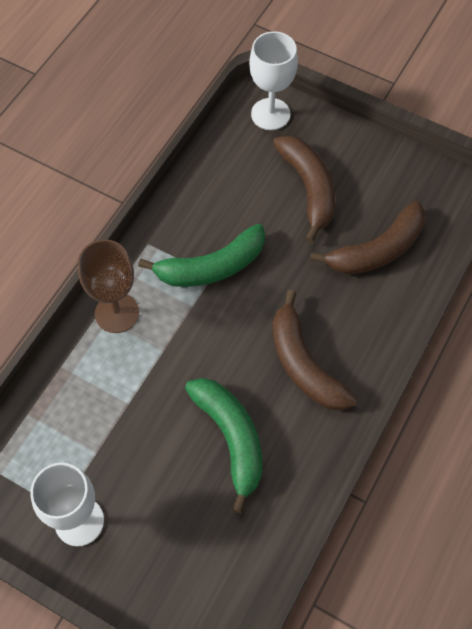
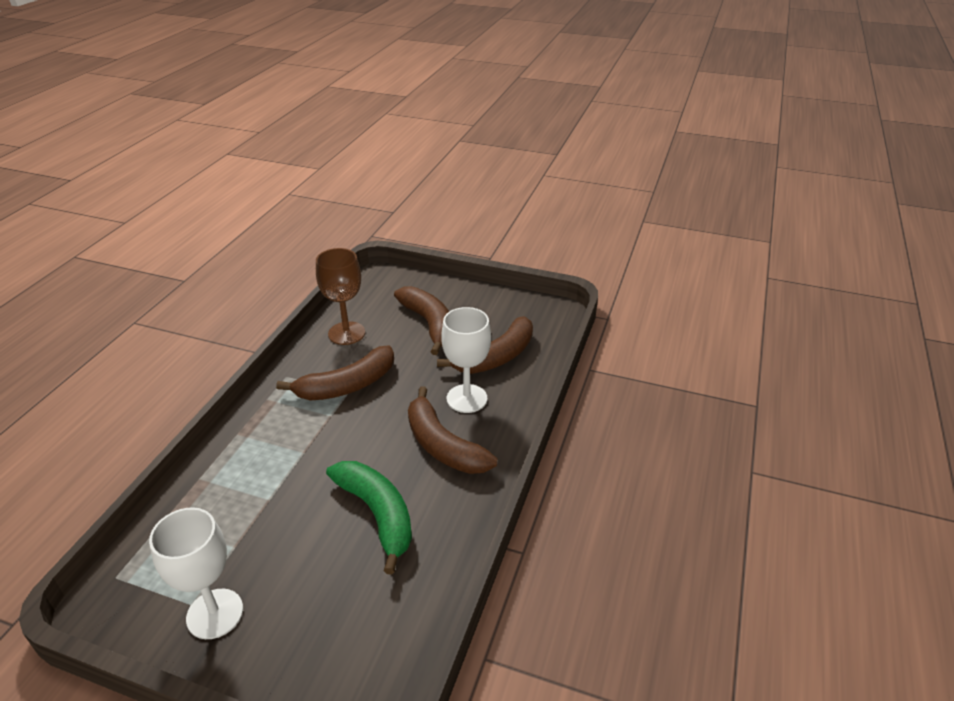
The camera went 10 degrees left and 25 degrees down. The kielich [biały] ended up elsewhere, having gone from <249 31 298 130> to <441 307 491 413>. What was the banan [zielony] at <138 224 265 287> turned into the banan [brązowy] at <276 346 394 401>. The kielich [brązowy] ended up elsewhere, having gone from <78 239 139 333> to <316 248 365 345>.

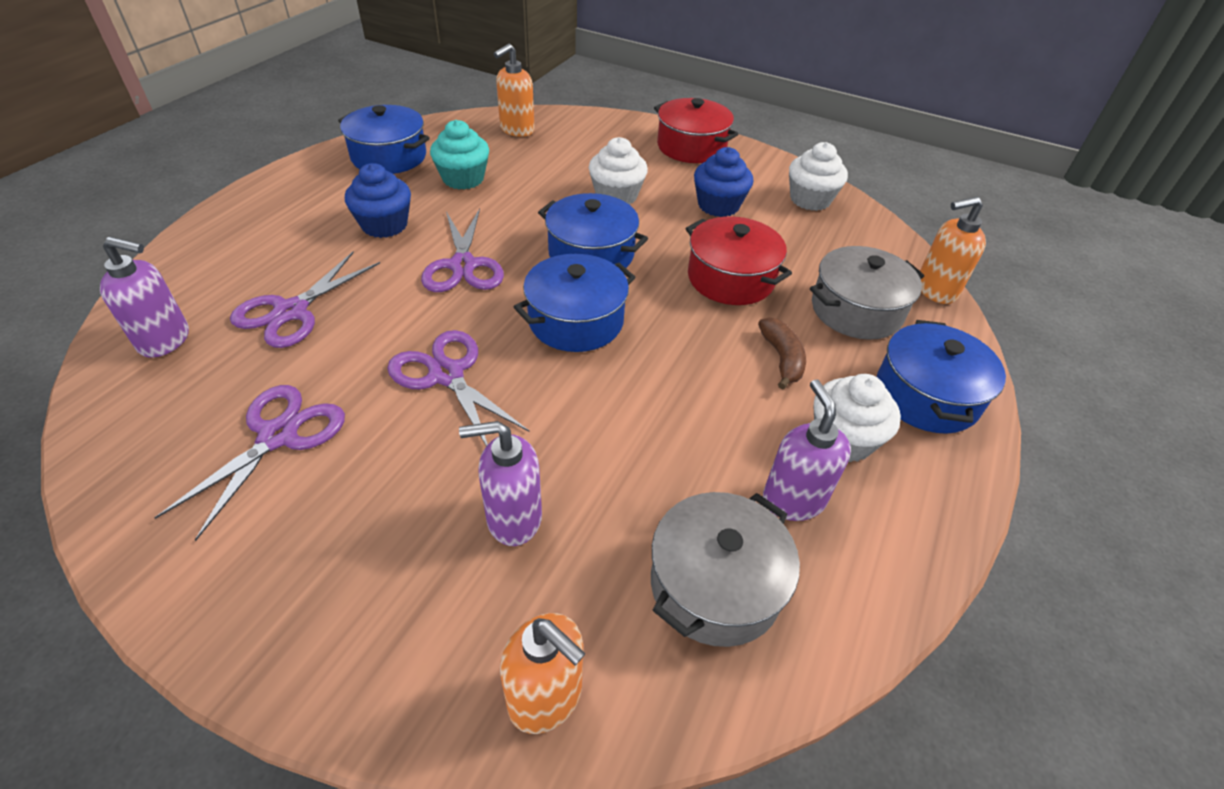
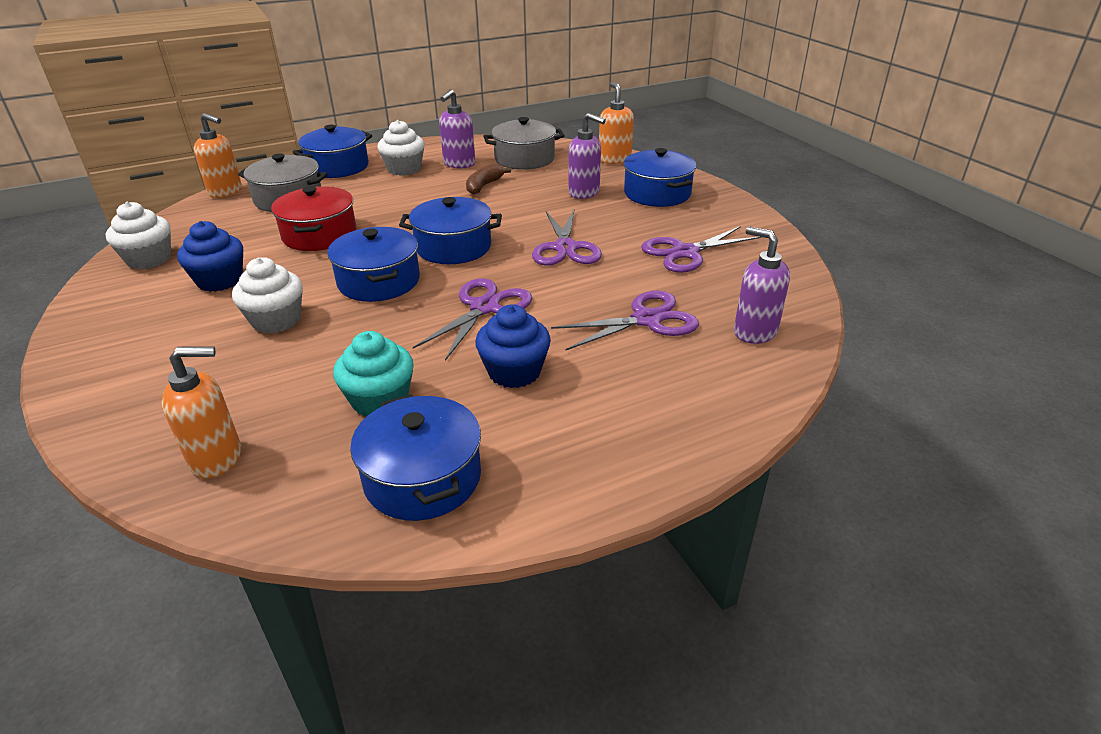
The camera went 140 degrees left and 10 degrees down. The second view lost the garnek [czerwony] at <654 98 738 163>. The banan [brązowy] ended up elsewhere, having gone from <758 317 806 389> to <466 164 511 194>. The second view gained the garnek [niebieski] at <624 148 697 207>.

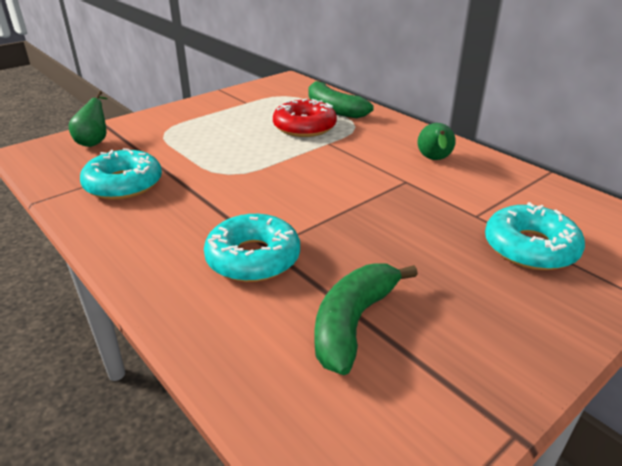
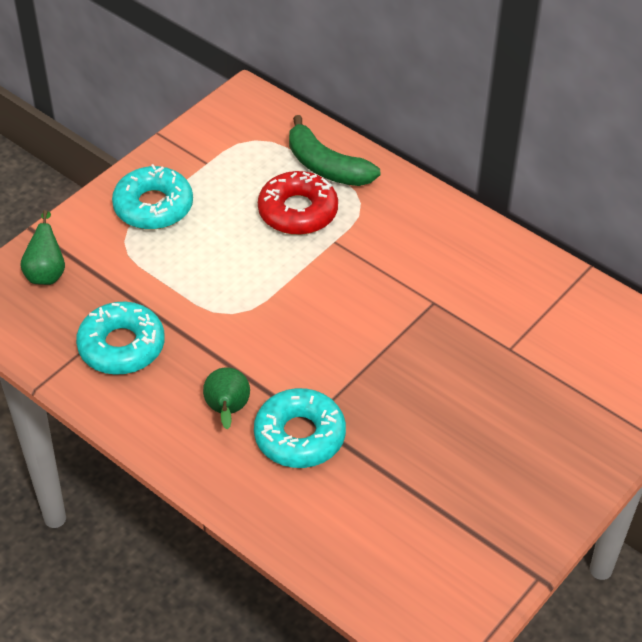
The camera went 10 degrees left and 15 degrees up. The gruszka [zielony] ended up elsewhere, having gone from <418 123 456 160> to <203 367 250 429>. The donut [turkusowy] ended up elsewhere, having gone from <485 202 585 270> to <112 164 193 229>. The second view lost the banan [zielony] at <315 263 418 375>.

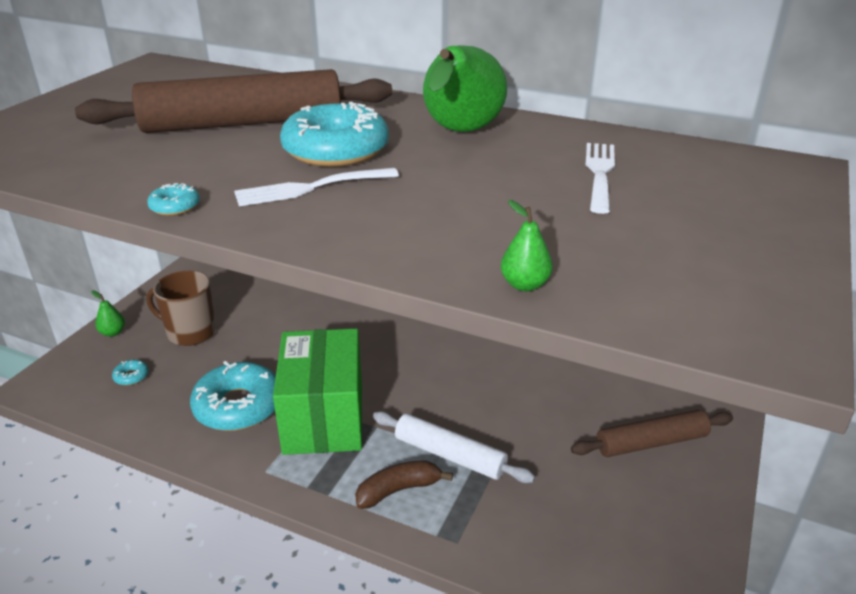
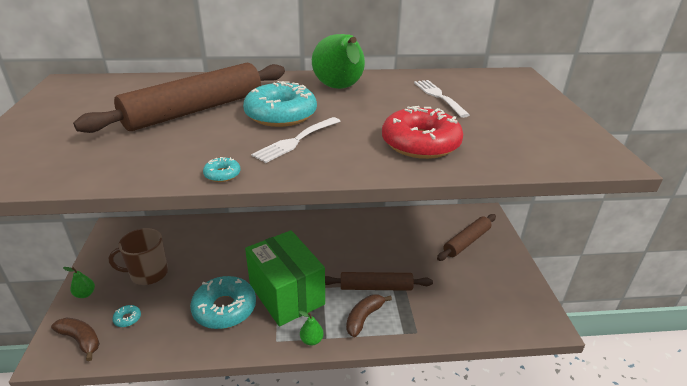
The camera went 30 degrees left and 0 degrees up. The gruszka [zielony] ended up elsewhere, having gone from <501 200 553 291> to <299 311 324 346>. What was the wałek do ciasta [biały] at <373 411 535 483> turned into the wałek do ciasta [brązowy] at <325 272 433 291>. The second view gained the donut [czerwony] at <382 106 463 159>. The second view gained the banan [brązowy] at <51 317 100 361>.

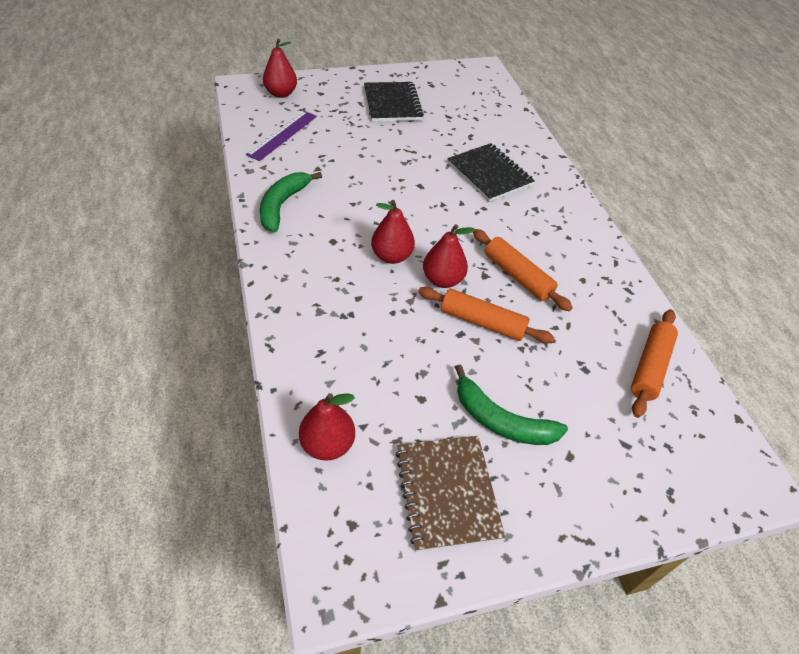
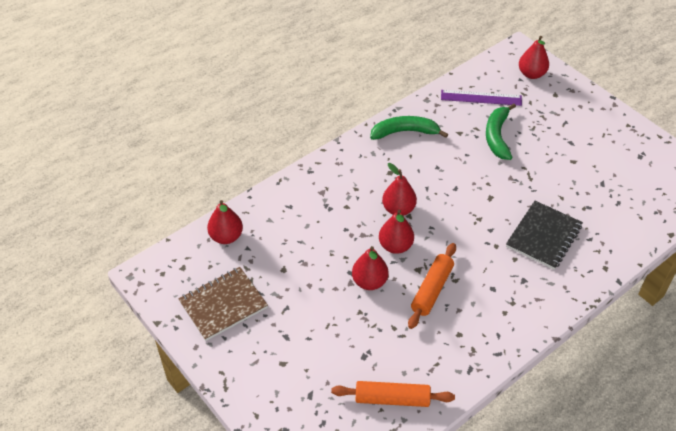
The camera went 70 degrees right and 0 degrees up. The second view lost the zeszyt [czarny] at <364 82 424 122>. Where the wałek do ciasta [pomarańczowy] stood at <418 287 555 344>, the gruszka [czerwony] came to stand at <352 246 389 290>. The banan [zielony] ended up elsewhere, having gone from <455 365 568 445> to <486 103 516 160>.

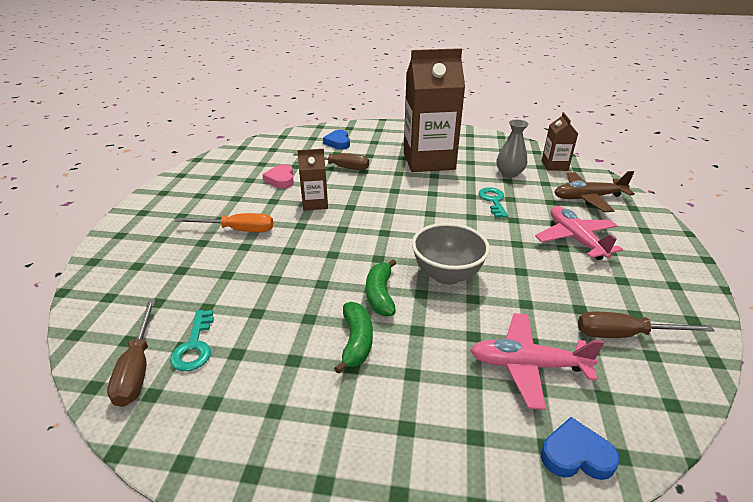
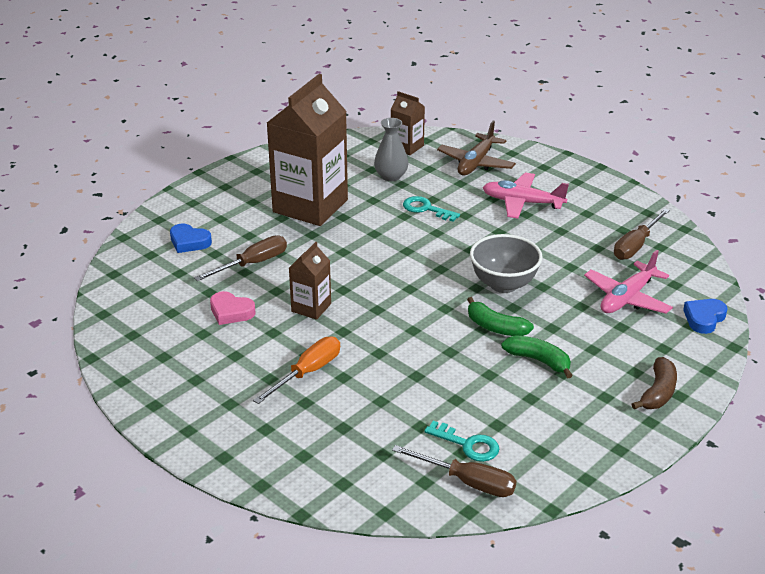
The camera went 55 degrees left and 0 degrees up. The second view gained the banan [brązowy] at <632 357 677 409>.

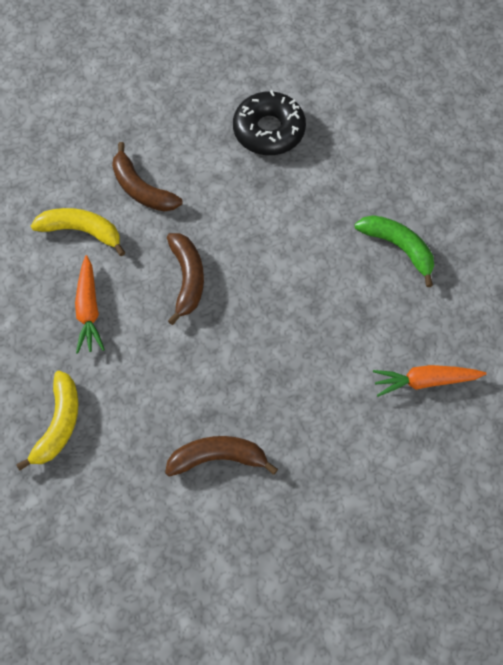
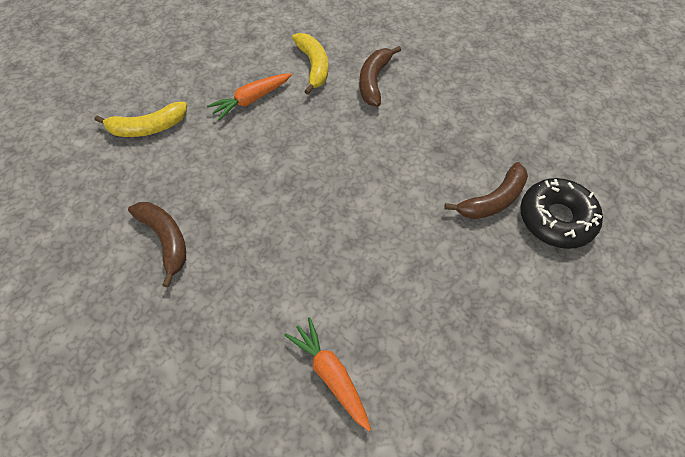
The camera went 60 degrees right and 5 degrees down. The donut [czarny] ended up elsewhere, having gone from <233 90 306 155> to <520 178 603 249>. The second view lost the banan [zielony] at <355 215 434 287>. The banan [brązowy] ended up elsewhere, having gone from <167 233 204 325> to <444 162 528 219>.

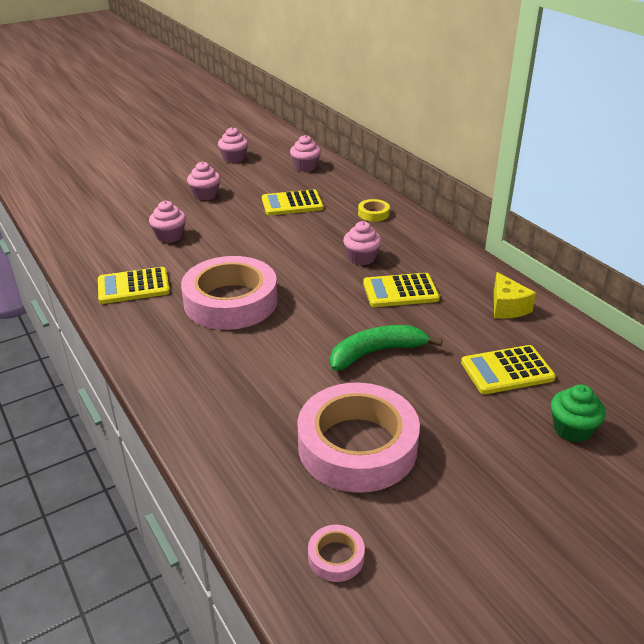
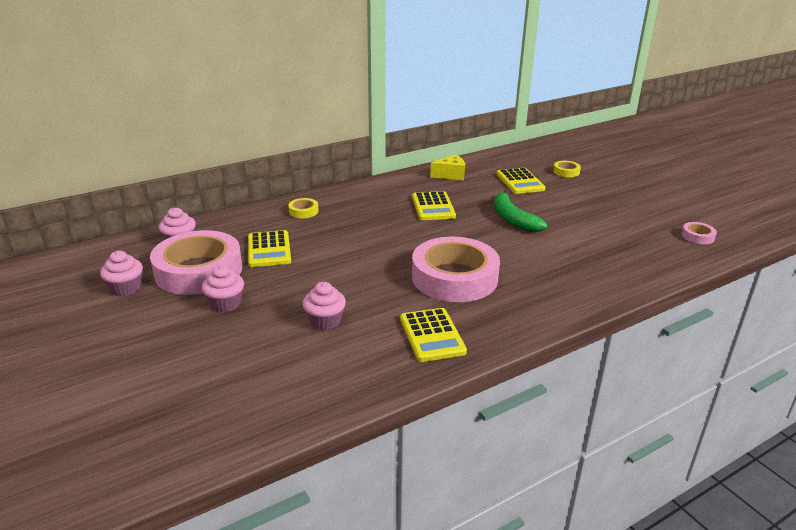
The camera went 90 degrees left and 5 degrees down. The second view lost the muffinka [różowy] at <343 221 382 266>. The taśma klejąca [różowy] ended up elsewhere, having gone from <298 383 420 493> to <150 230 242 295>. Where the muffinka [zielony] stood at <551 384 606 443>, the taśma klejąca [żółty] came to stand at <553 161 581 177>.

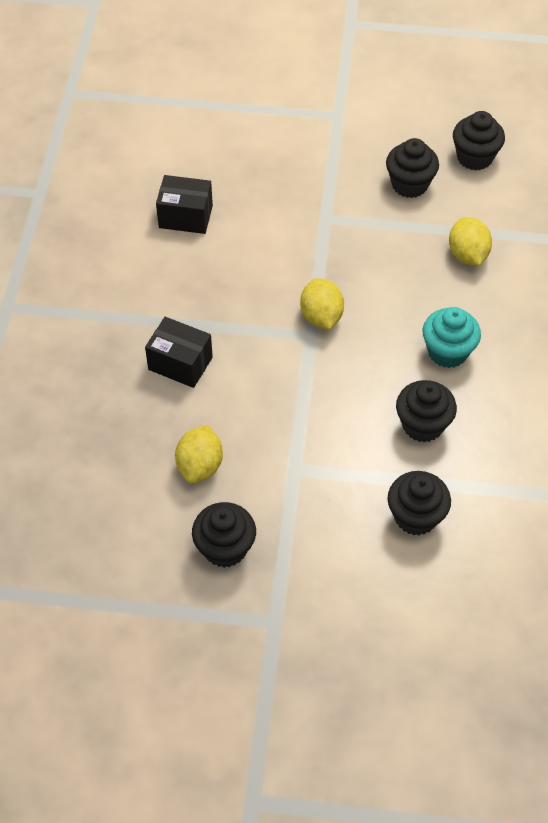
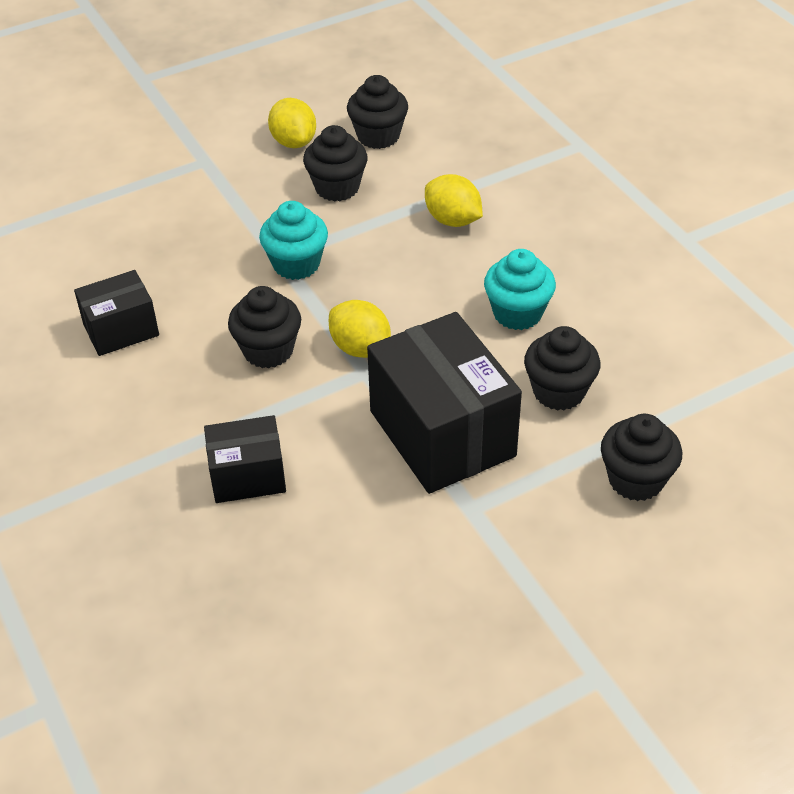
The camera went 35 degrees left and 10 degrees down. The cytryna [żółty] ended up elsewhere, having gone from <175 425 223 484> to <268 98 316 148>. The muffinka [czarny] ended up elsewhere, having gone from <192 502 256 568> to <228 286 301 368>. The second view gained the muffinka [turkusowy] at <259 201 328 280>. The second view gained the pudełko [czarny] at <367 312 522 494>.

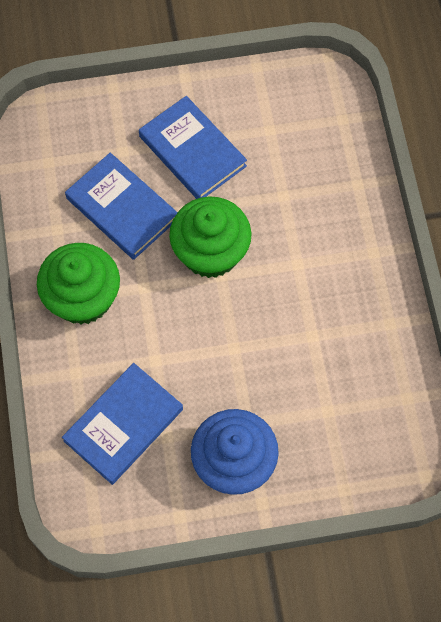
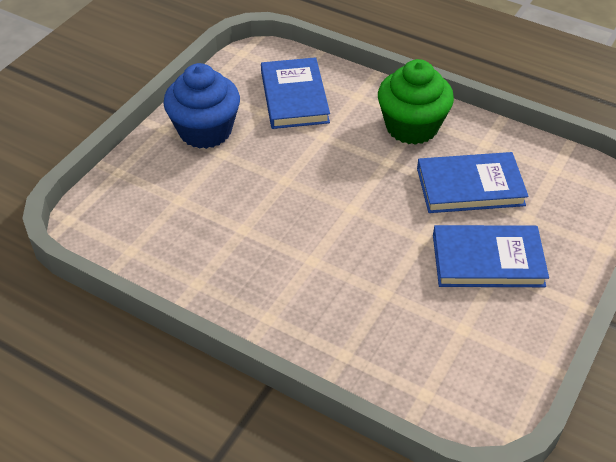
The camera went 130 degrees right and 20 degrees down. The second view lost the muffinka [zielony] at <169 197 252 278>.

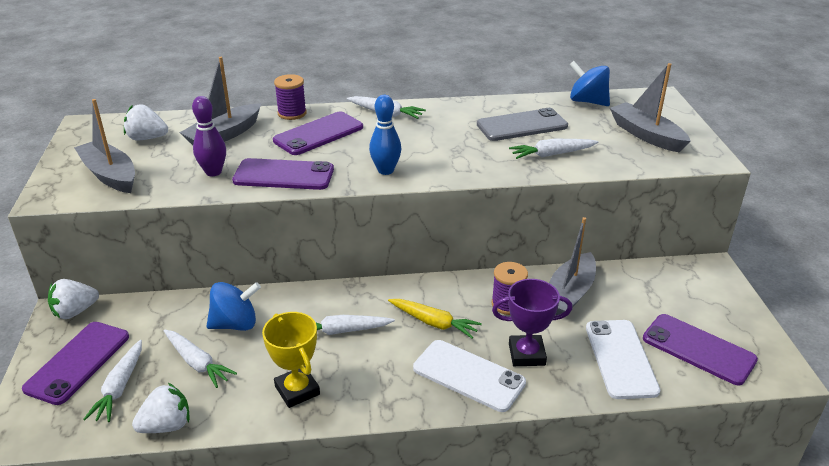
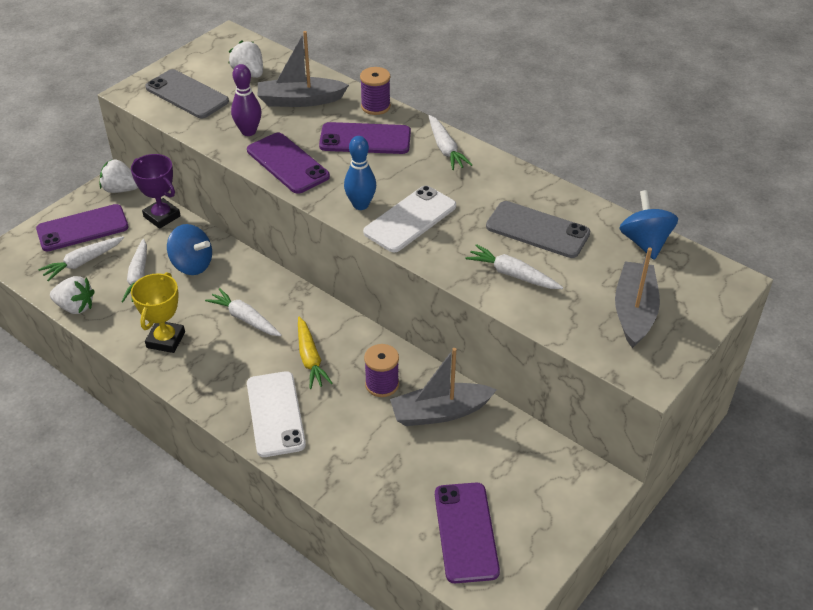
The camera went 45 degrees right and 10 degrees up. Where the łódka [szary] stood at <74 99 135 193>, the telefon [szary] came to stand at <145 69 229 118>. The puchar [fioletowy] ended up elsewhere, having gone from <492 279 572 366> to <131 154 180 229>. The telefon [biały] ended up elsewhere, having gone from <586 320 660 399> to <363 186 456 253>.

